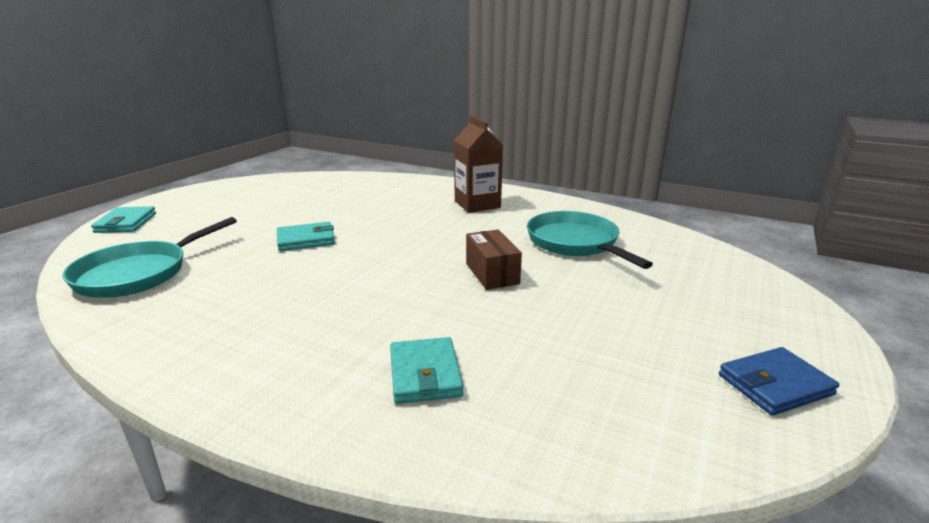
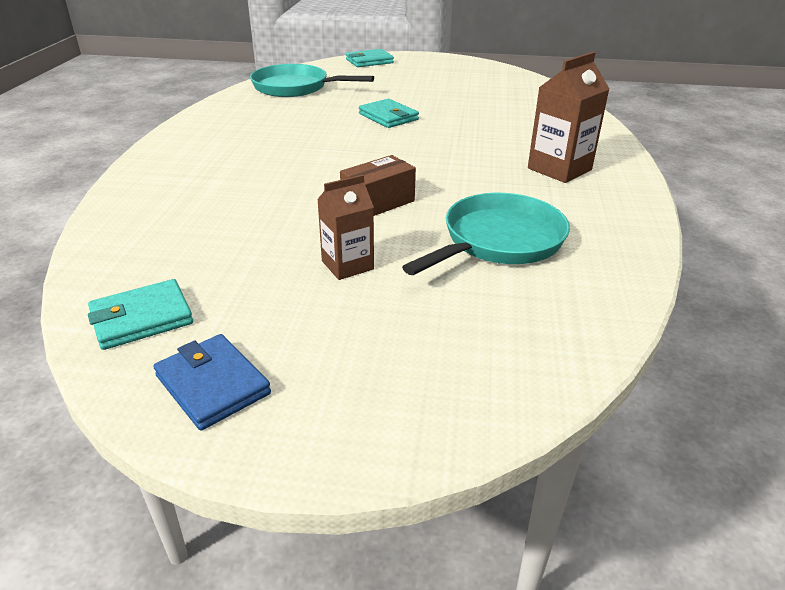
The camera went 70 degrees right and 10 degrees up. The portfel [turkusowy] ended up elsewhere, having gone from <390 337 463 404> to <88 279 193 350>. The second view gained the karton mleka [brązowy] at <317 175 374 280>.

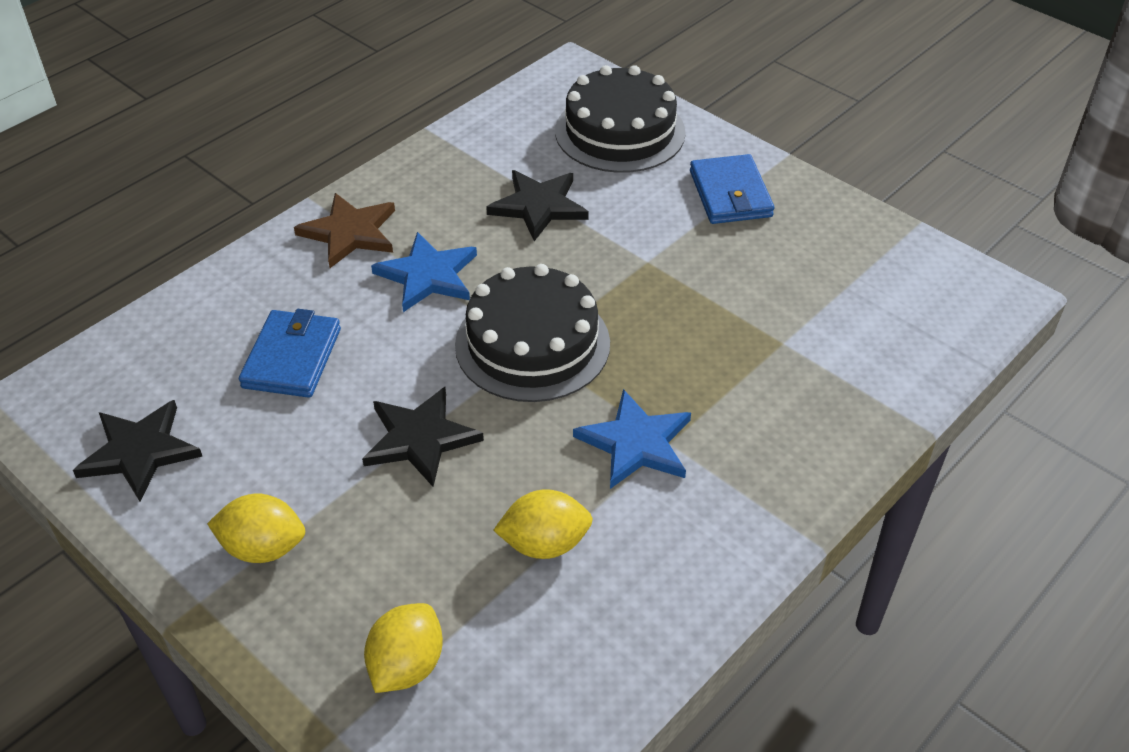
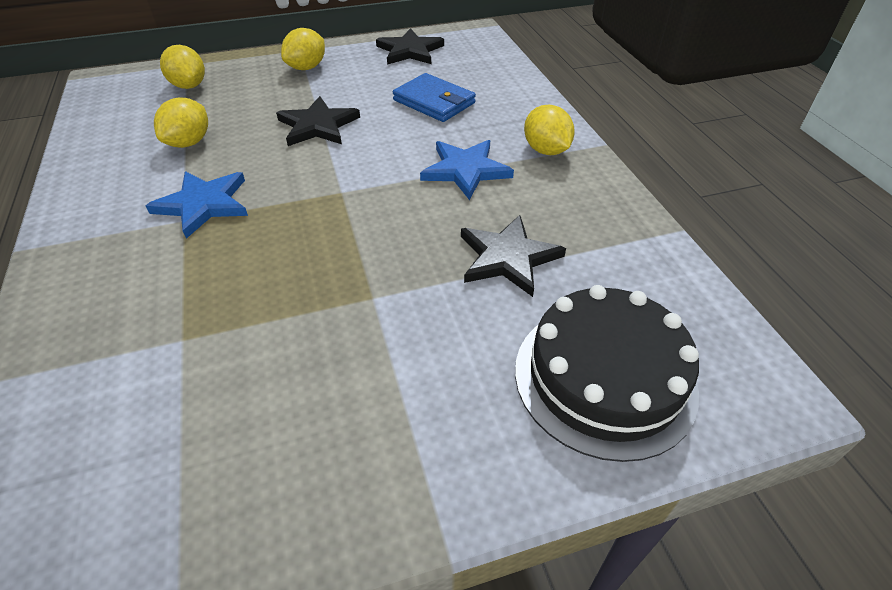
The camera went 120 degrees right and 0 degrees up. The second view lost the portfel [niebieski] at <690 154 774 224>. Where the gwiazda [brązowy] stood at <294 193 395 268>, the cytryna [żółty] came to stand at <524 105 575 155>. The second view lost the tort [czarny] at <455 264 610 402>.

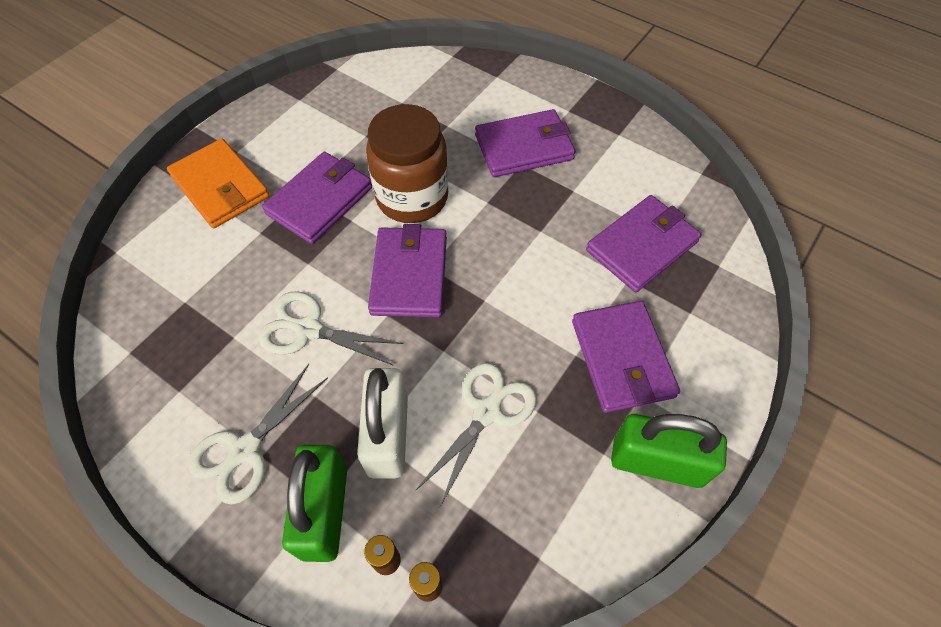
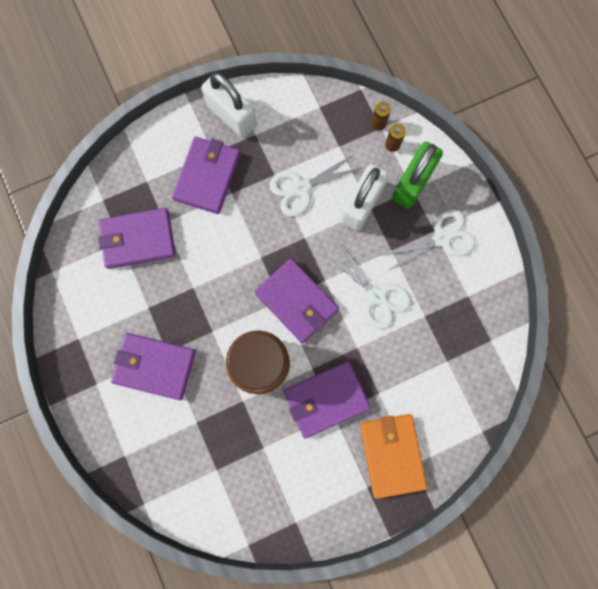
The camera went 150 degrees left and 20 degrees up. The portfel [fioletowy] at <368 224 447 317> ended up facing another way, 75 degrees counterclockwise from before. What was the kłódka [zielony] at <611 414 727 488> turned into the kłódka [biały] at <201 73 257 138>.

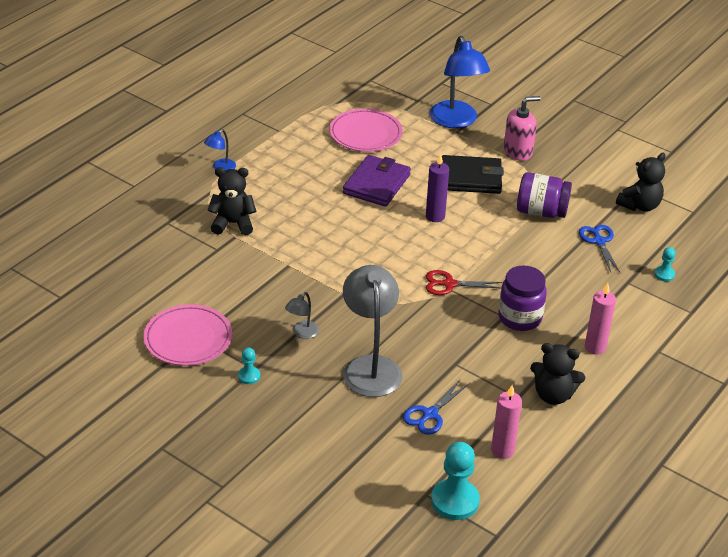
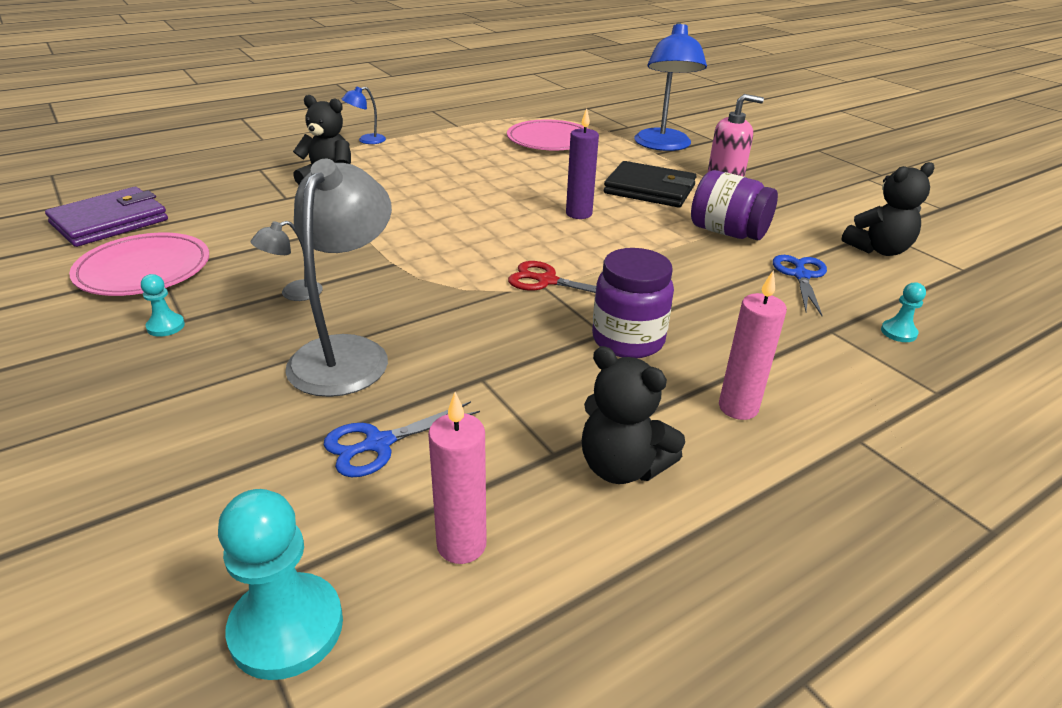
The camera went 20 degrees right and 5 degrees down. The portfel [fioletowy] ended up elsewhere, having gone from <343 155 411 207> to <45 187 168 247>.

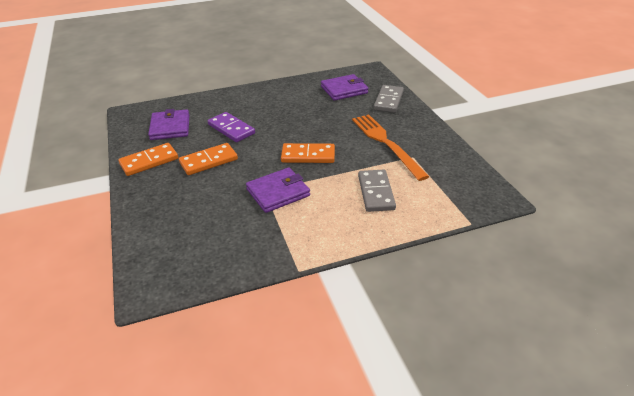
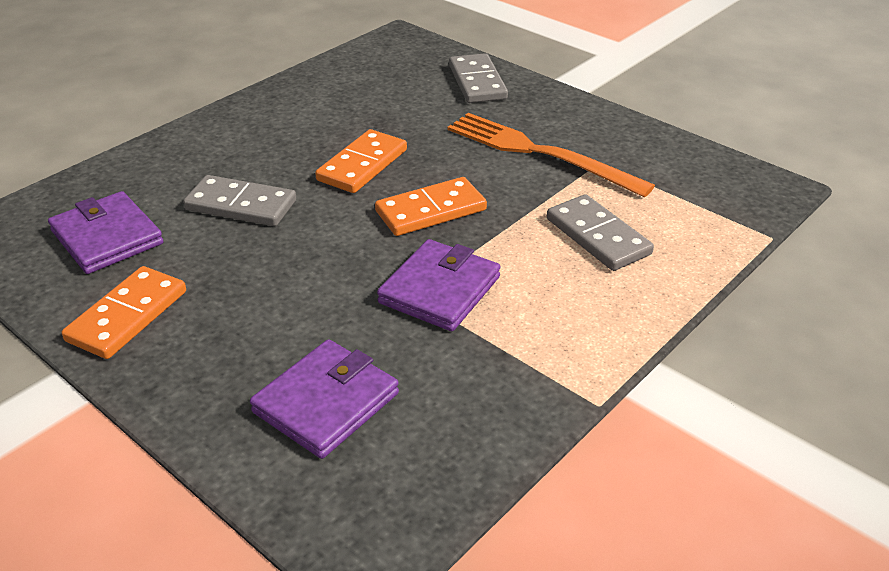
The camera went 30 degrees left and 0 degrees up. The portfel [fioletowy] ended up elsewhere, having gone from <321 74 368 101> to <250 339 399 459>. What was the kostka domina [fioletowy] at <208 112 255 142> turned into the kostka domina [szary] at <183 175 296 226>. The kostka domina [pomarańczowy] ended up elsewhere, having gone from <179 143 238 175> to <315 129 407 193>.

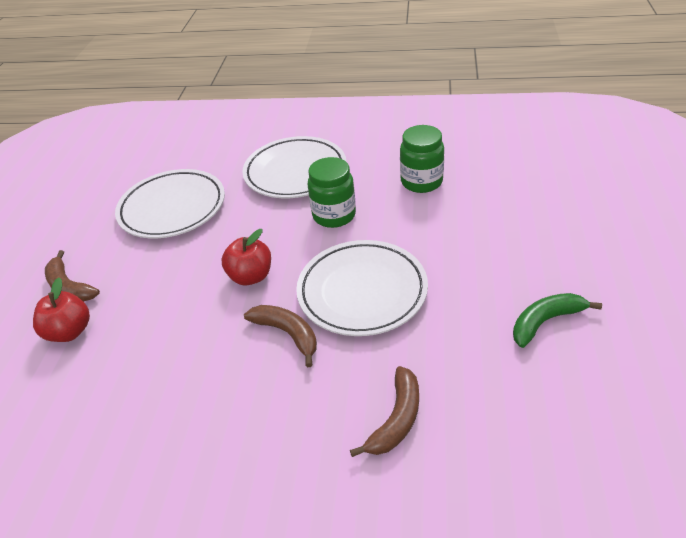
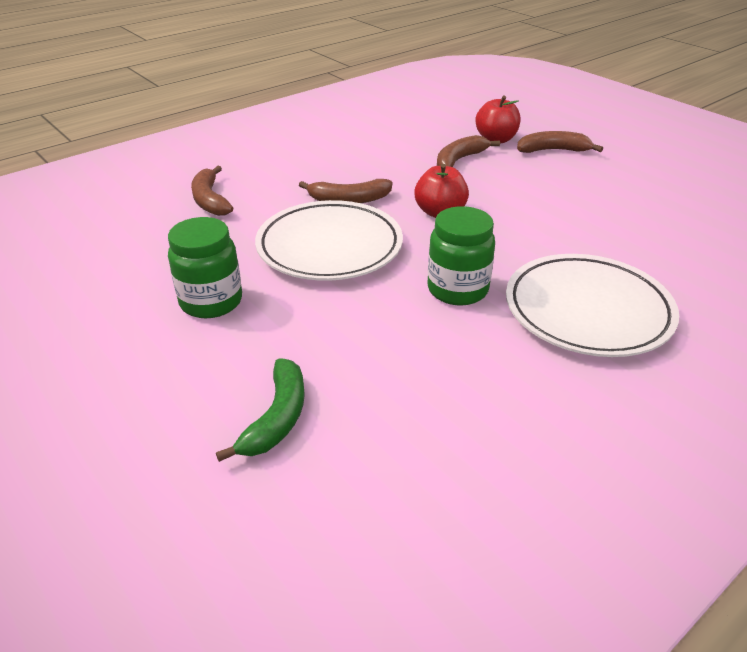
The camera went 130 degrees right and 5 degrees down. The słoik [zielony] ended up elsewhere, having gone from <400 125 444 193> to <168 217 242 318>. The second view lost the talerz [biały] at <115 169 225 238>. The banan [zielony] ended up elsewhere, having gone from <513 293 602 348> to <216 358 305 462>. The second view gained the banan [brązowy] at <437 135 500 167>.

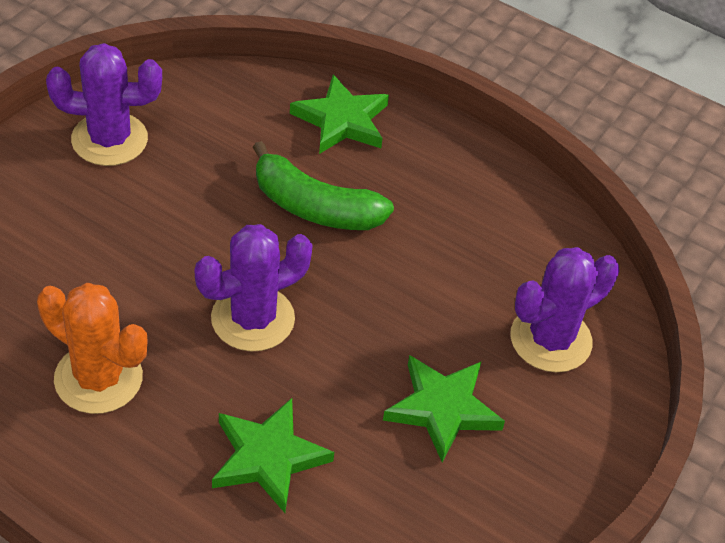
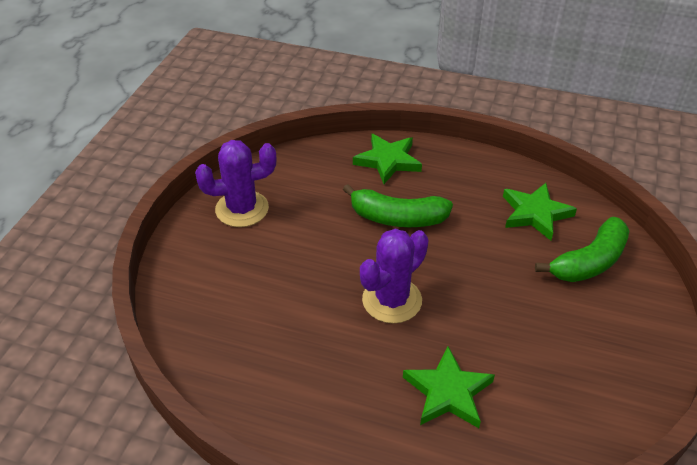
The camera went 10 degrees left and 5 degrees down. Where the kaktus [fioletowy] stood at <510 247 619 372>, the banan [zielony] came to stand at <535 217 630 282>. The second view lost the kaktus [pomarańczowy] at <37 283 147 414>. The gwiazda [zielony] ended up elsewhere, having gone from <383 355 505 462> to <503 183 577 241>.

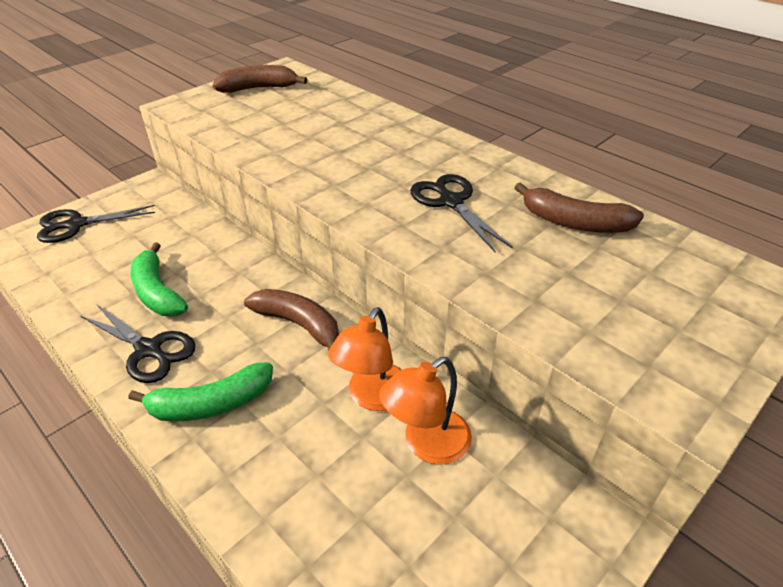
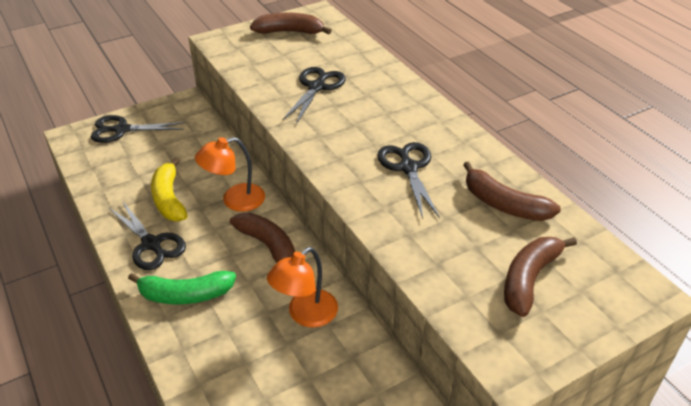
The camera went 15 degrees right and 0 degrees up. What was the banan [zielony] at <130 242 188 316> turned into the banan [żółty] at <151 157 188 221>. The lampka [pomarańczowy] ended up elsewhere, having gone from <379 357 472 465> to <195 137 265 212>. The second view gained the nożyczki [czarny] at <282 67 346 124>. The second view gained the banan [brązowy] at <504 237 577 317>.

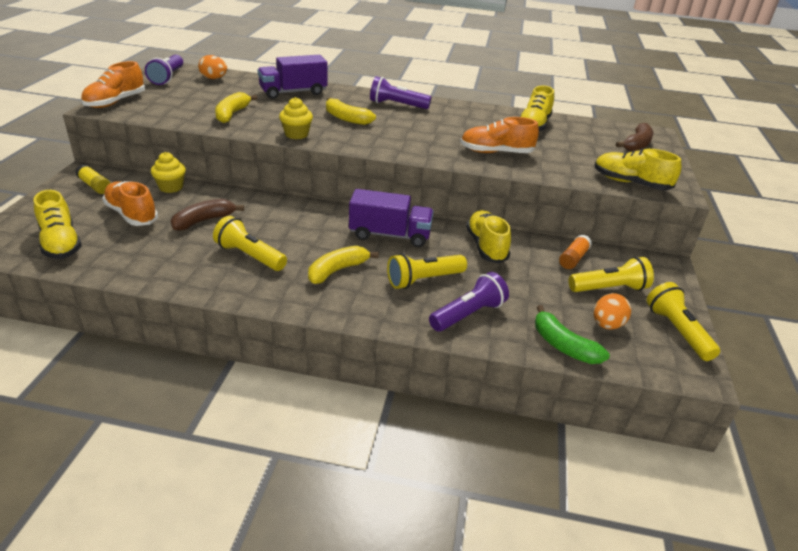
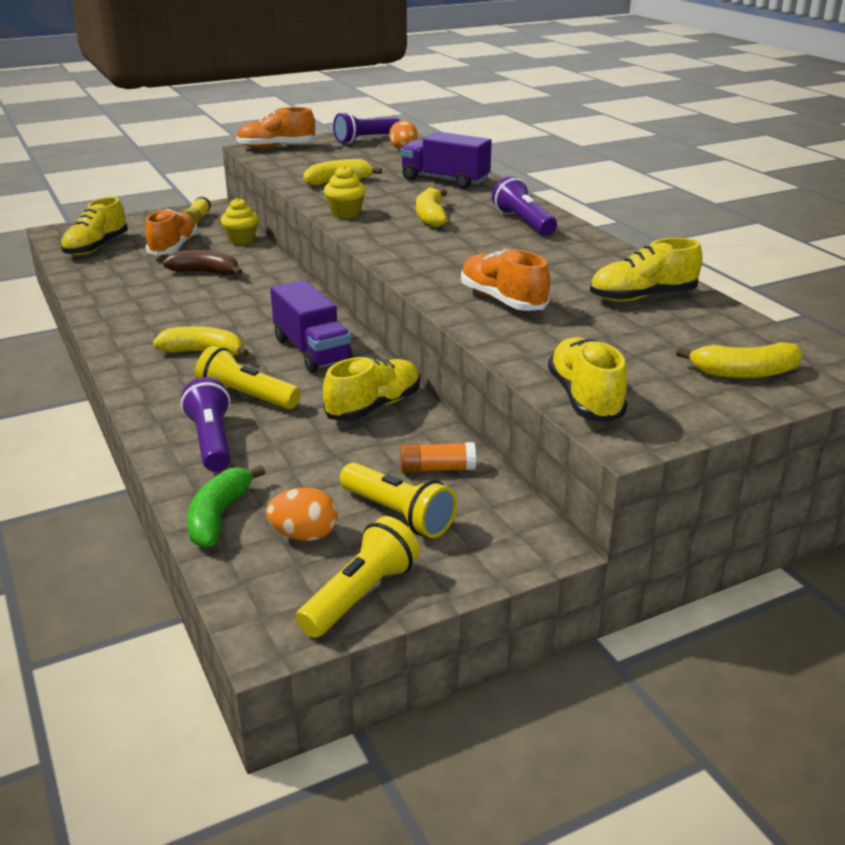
The camera went 55 degrees right and 5 degrees down. What was the banan [brązowy] at <616 123 654 152> turned into the banan [żółty] at <676 342 803 379>. The second view lost the latarka [żółty] at <213 216 287 271>. The latarka [fioletowy] at <429 272 509 332> ended up facing another way, 120 degrees counterclockwise from before.

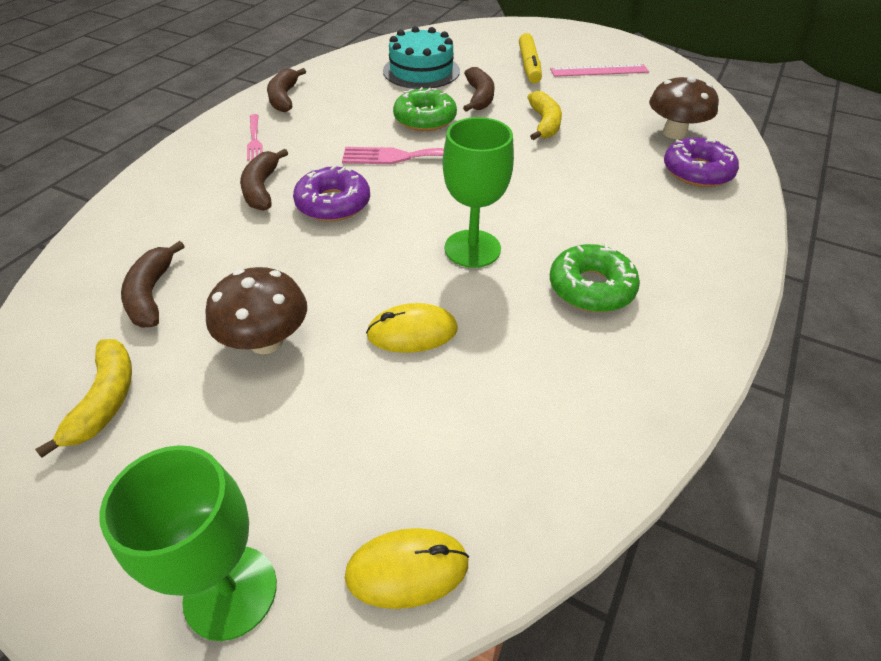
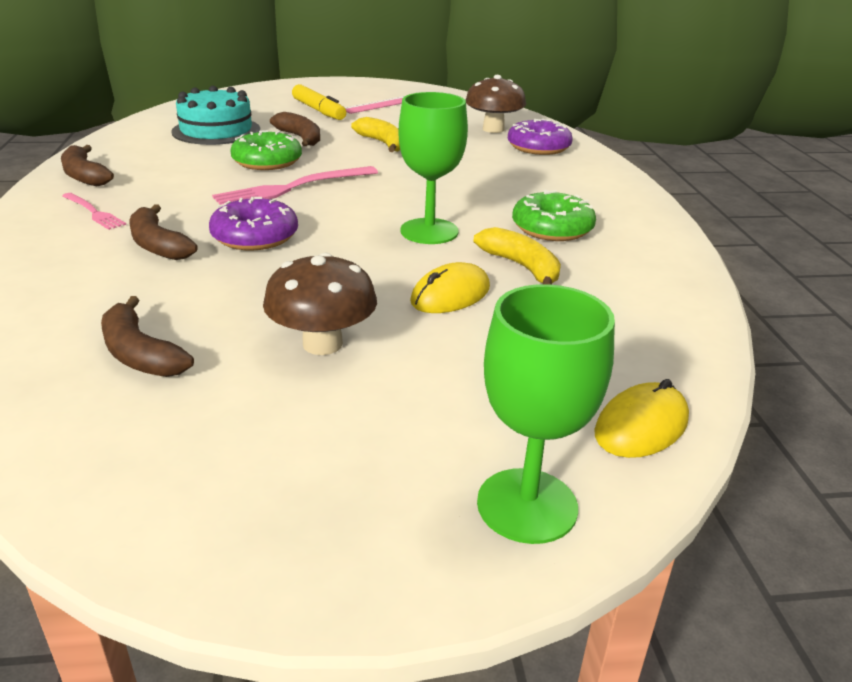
The camera went 35 degrees left and 15 degrees down. The banan [żółty] ended up elsewhere, having gone from <35 339 132 457> to <473 227 561 285>.

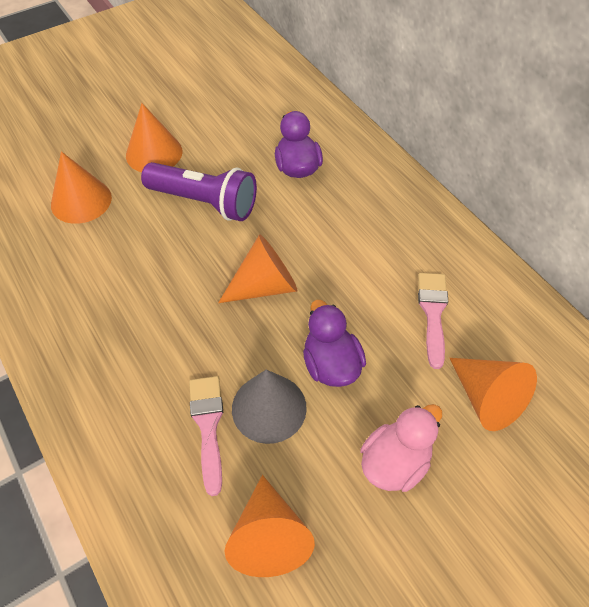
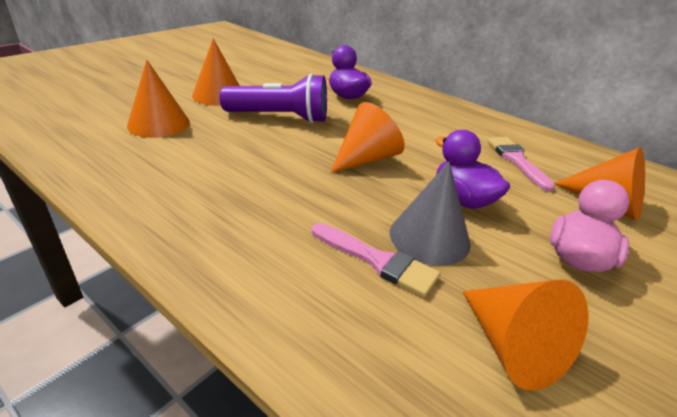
The camera went 20 degrees left and 20 degrees down. The pędzel [różowy] at <189 376 223 496> ended up facing another way, 150 degrees clockwise from before.

